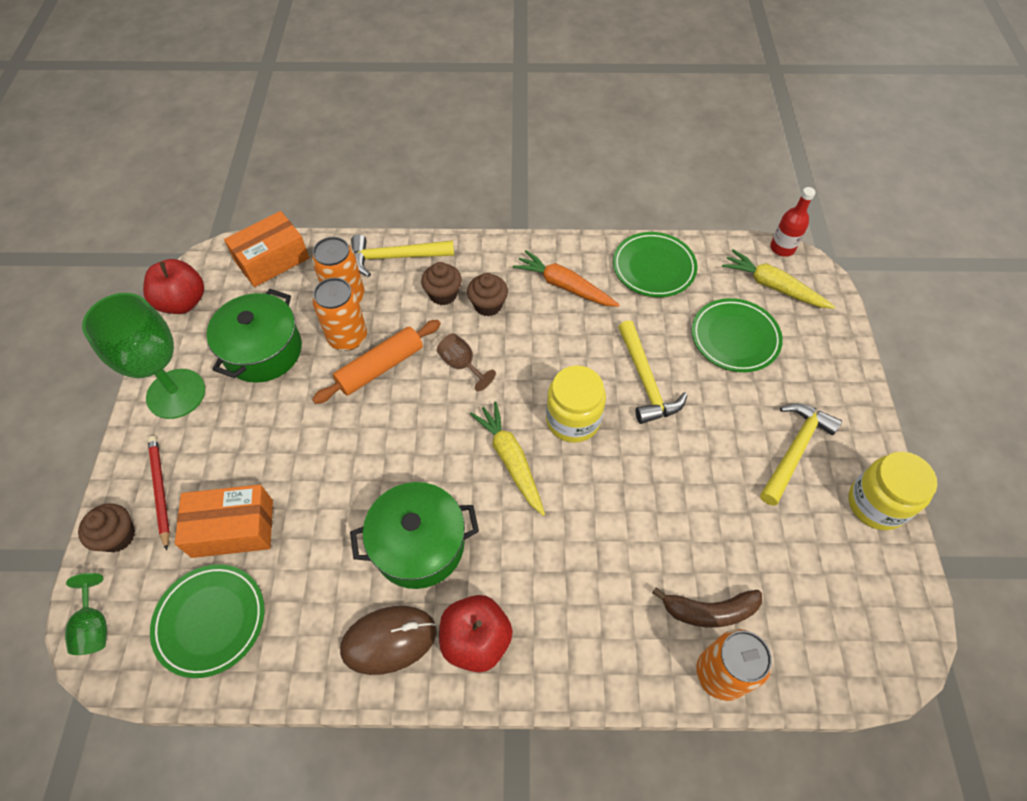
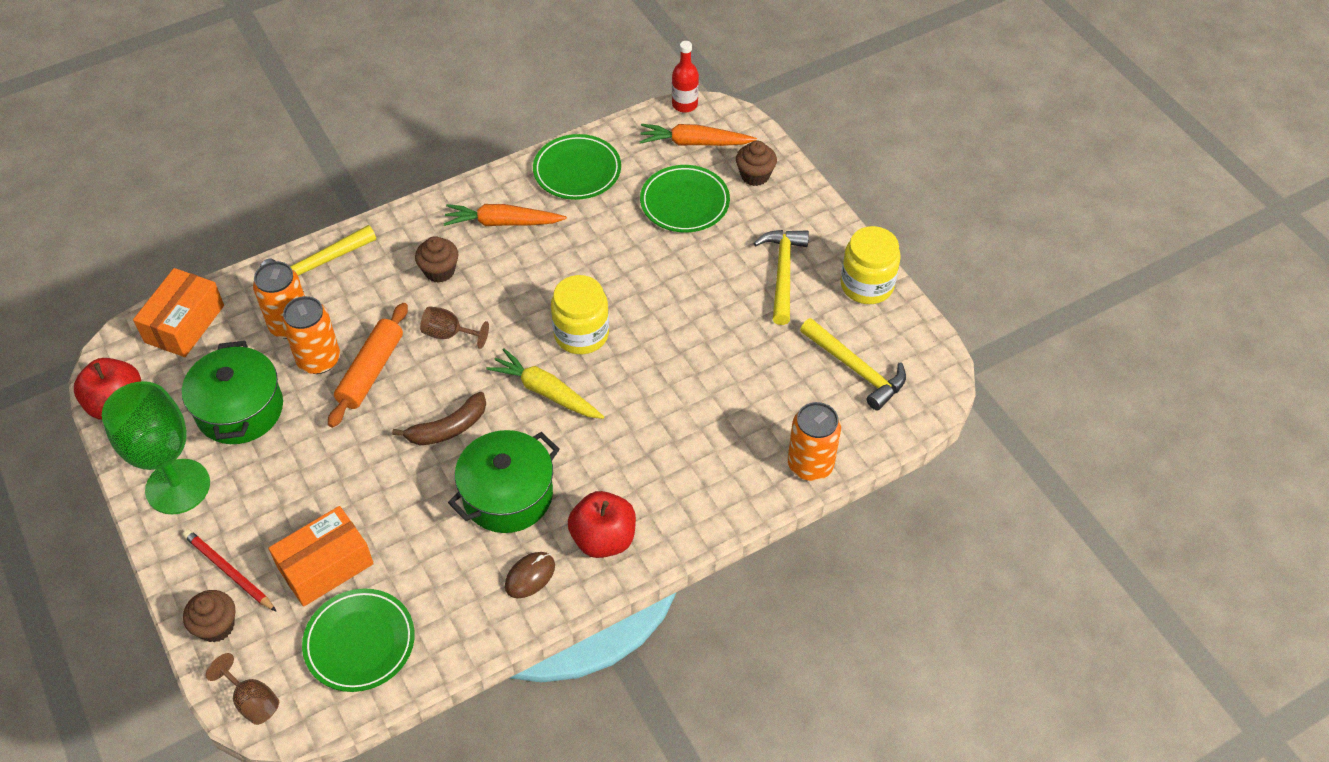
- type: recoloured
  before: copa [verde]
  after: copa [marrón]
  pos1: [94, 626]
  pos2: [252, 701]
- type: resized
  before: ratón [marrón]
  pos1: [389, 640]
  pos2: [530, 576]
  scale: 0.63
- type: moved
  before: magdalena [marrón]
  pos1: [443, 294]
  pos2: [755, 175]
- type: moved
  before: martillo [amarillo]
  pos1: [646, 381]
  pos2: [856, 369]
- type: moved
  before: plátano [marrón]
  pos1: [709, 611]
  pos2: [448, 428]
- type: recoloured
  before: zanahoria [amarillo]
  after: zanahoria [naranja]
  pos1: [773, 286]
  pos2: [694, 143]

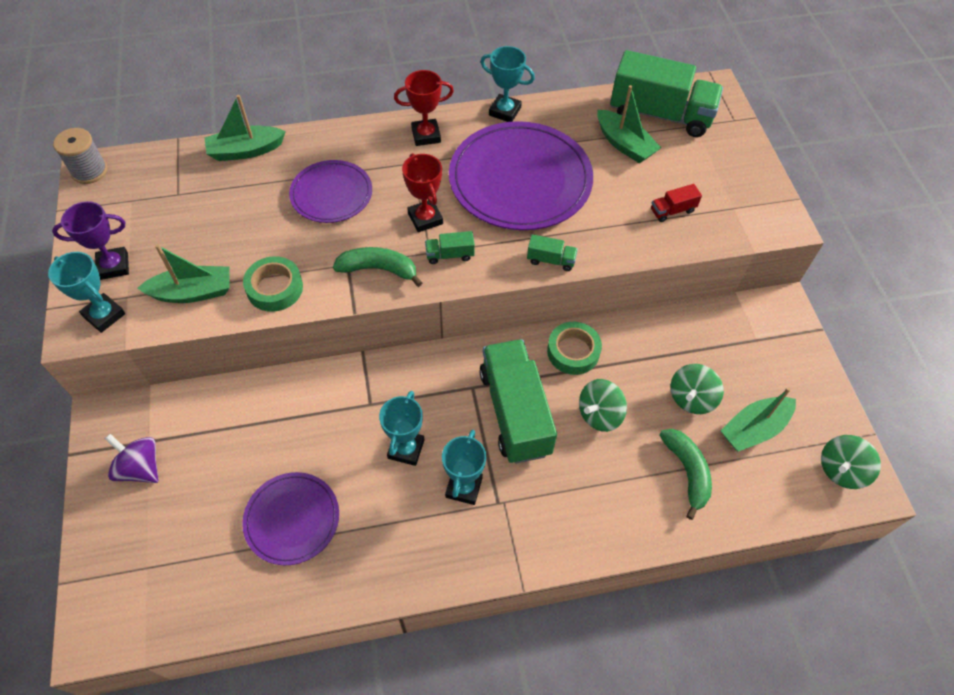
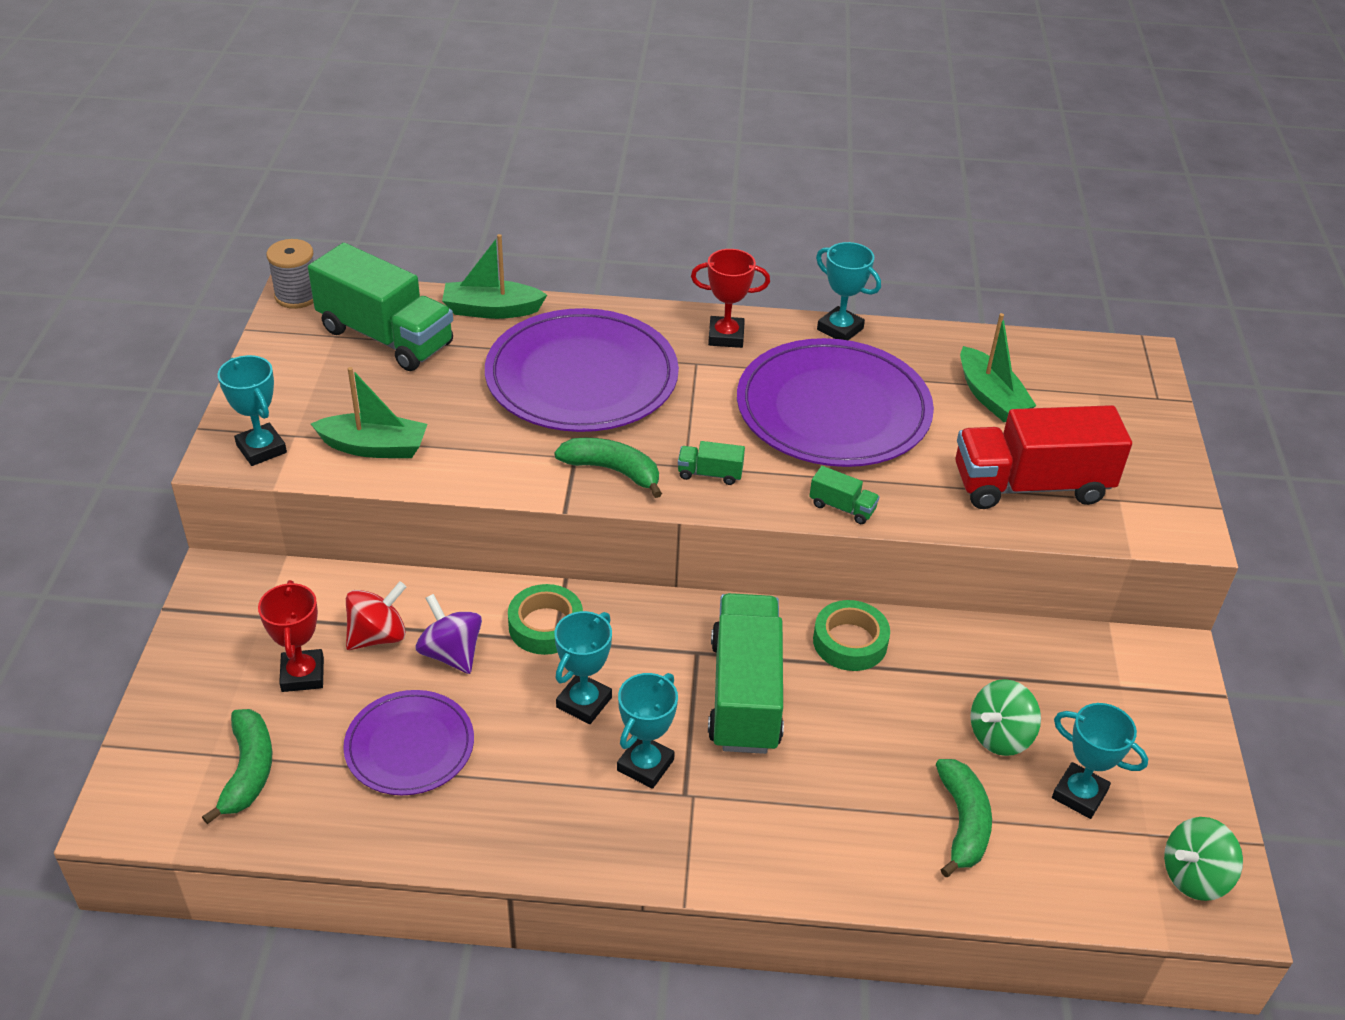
- type: removed
  before: trofeo [morado]
  pos1: [113, 266]
- type: moved
  before: peonza [morado]
  pos1: [140, 468]
  pos2: [451, 653]
- type: moved
  before: cinta adhesiva [verde]
  pos1: [275, 288]
  pos2: [545, 626]
- type: resized
  before: plato [morado]
  pos1: [331, 194]
  pos2: [582, 377]
  scale: 1.77
- type: moved
  before: trofeo [rojo]
  pos1: [425, 218]
  pos2: [302, 674]
- type: removed
  before: peonza [verde]
  pos1: [599, 414]
- type: moved
  before: camión [verde]
  pos1: [660, 114]
  pos2: [386, 337]
- type: resized
  before: camión [rojo]
  pos1: [672, 211]
  pos2: [1031, 485]
  scale: 2.42
- type: replaced
  before: barco [verde]
  after: trofeo [turquesa]
  pos1: [754, 429]
  pos2: [1079, 794]
- type: added
  after: plátano [verde]
  pos2: [248, 770]
- type: added
  after: peonza [rojo]
  pos2: [378, 636]

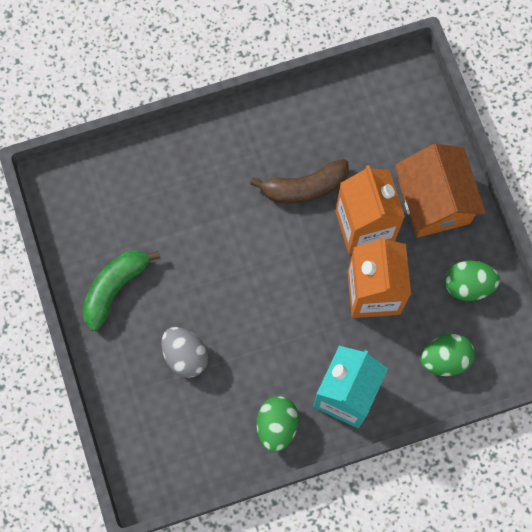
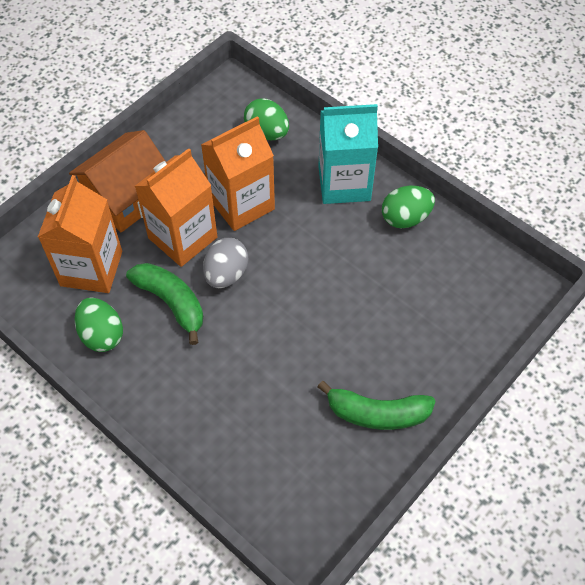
- type: moved
  before: huevo [gris]
  pos1: [185, 356]
  pos2: [226, 274]
- type: recoloured
  before: plátano [marrón]
  after: plátano [verde]
  pos1: [304, 187]
  pos2: [171, 303]
- type: moved
  before: huevo [verde]
  pos1: [468, 285]
  pos2: [102, 335]
- type: added
  after: cartón de leche [naranja]
  pos2: [91, 268]

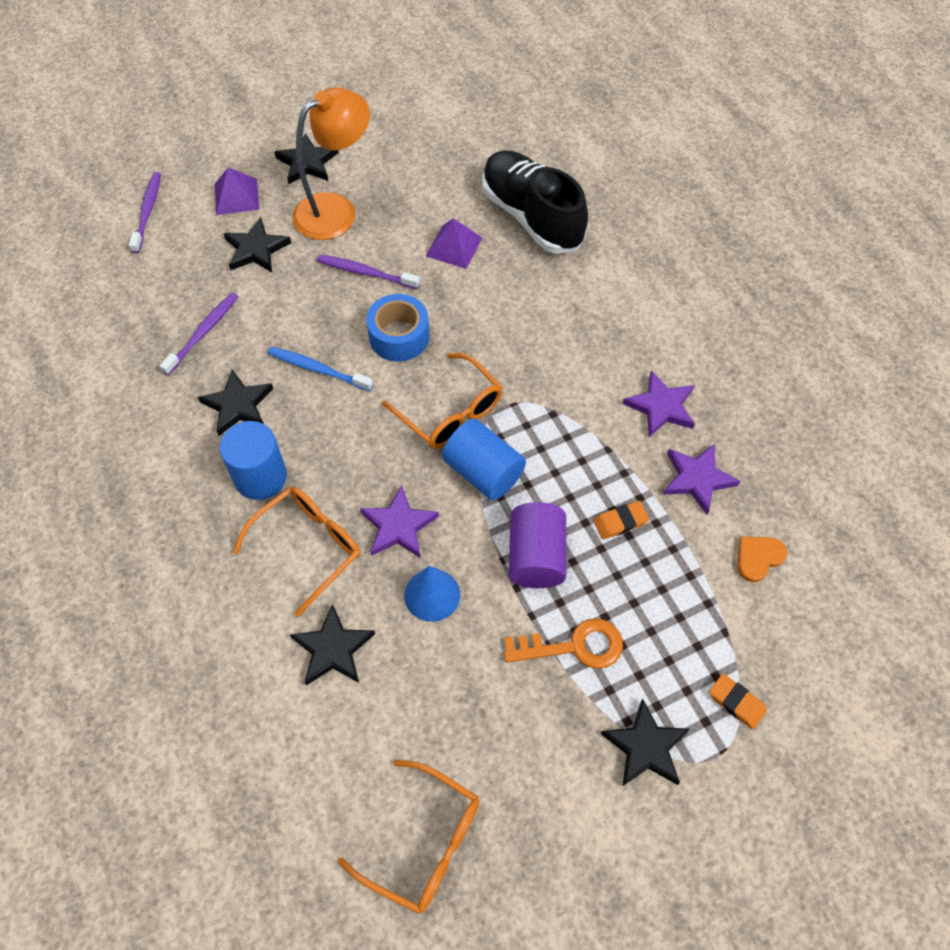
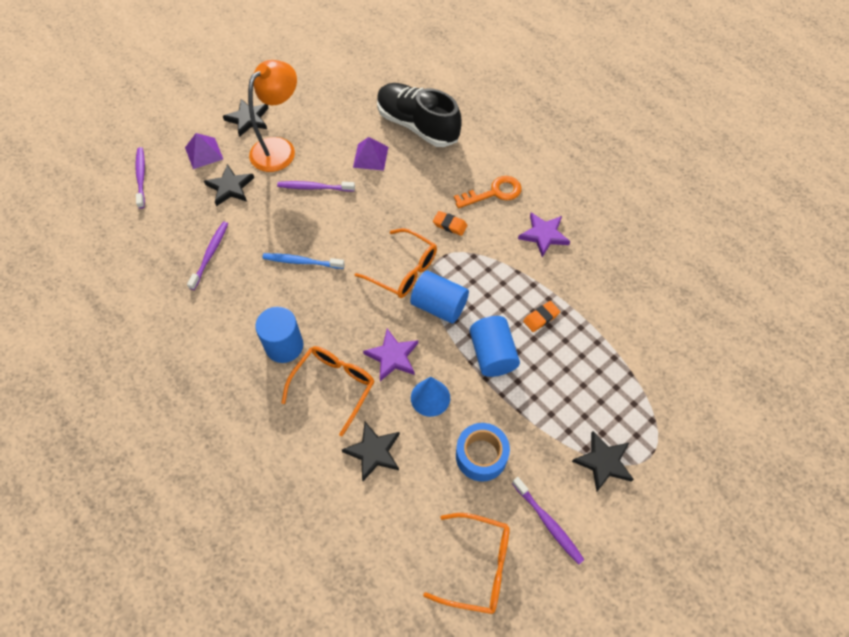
- type: removed
  before: estrella [negro]
  pos1: [238, 405]
- type: moved
  before: cinta adhesiva [azul]
  pos1: [399, 336]
  pos2: [481, 456]
- type: moved
  before: llave [naranja]
  pos1: [573, 646]
  pos2: [493, 193]
- type: recoloured
  before: cilindro [morado]
  after: cilindro [azul]
  pos1: [536, 556]
  pos2: [492, 354]
- type: removed
  before: estrella [morado]
  pos1: [697, 479]
- type: moved
  before: goma de borrar [naranja]
  pos1: [736, 702]
  pos2: [450, 225]
- type: removed
  before: corazón [naranja]
  pos1: [758, 558]
- type: added
  after: cepillo de dientes [morado]
  pos2: [548, 523]

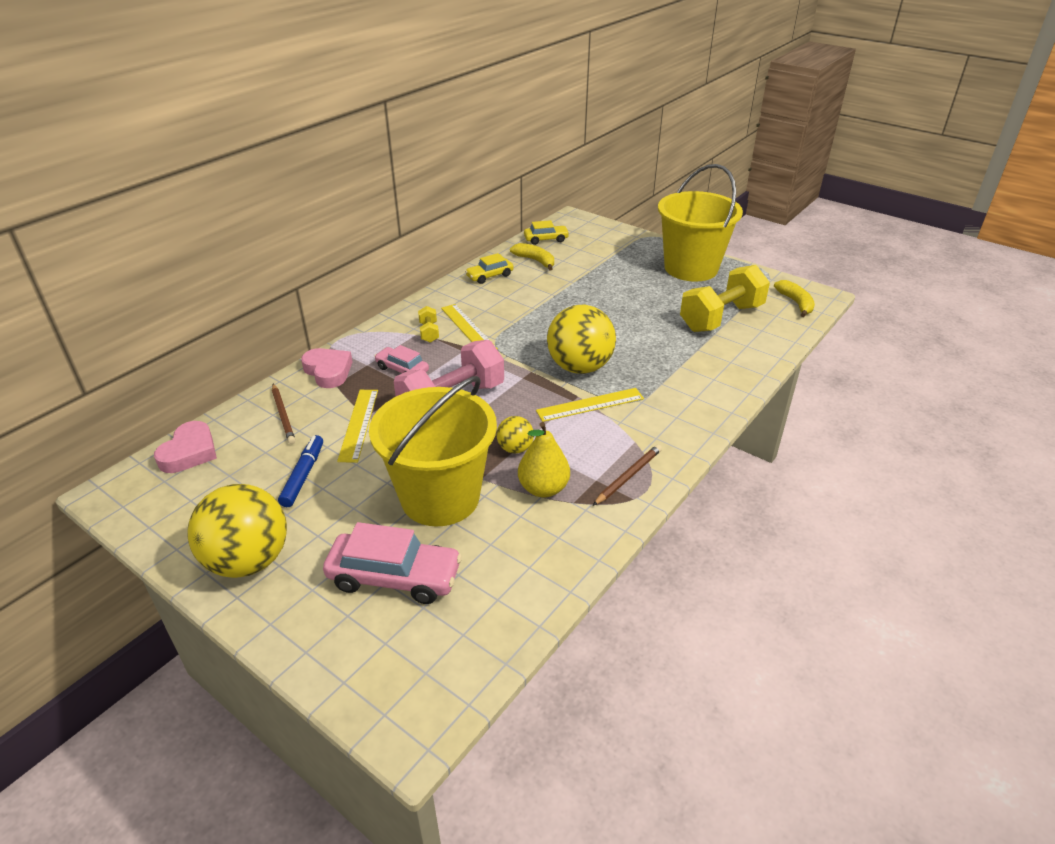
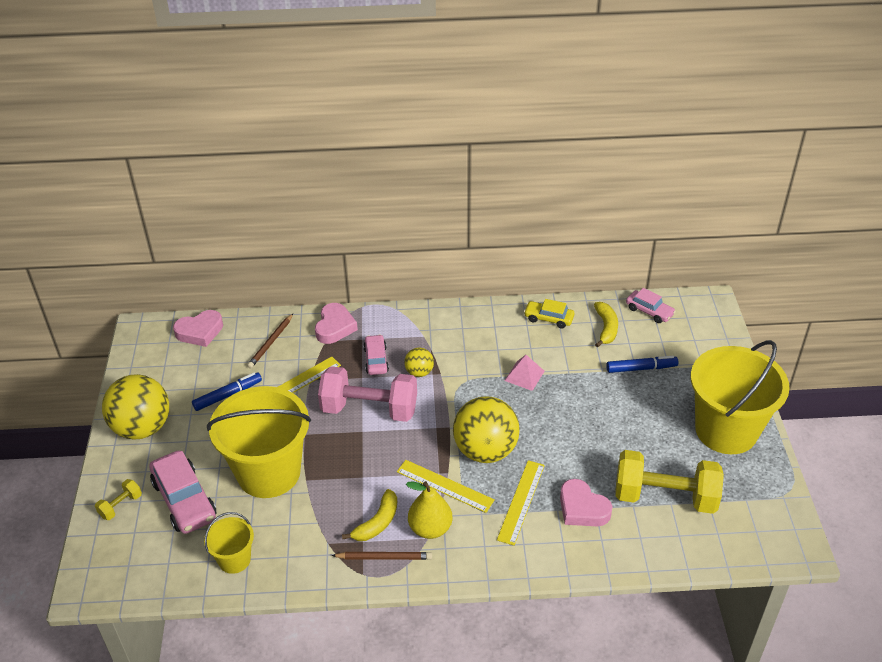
- type: moved
  before: mancuerna [amarillo]
  pos1: [429, 332]
  pos2: [120, 506]
- type: moved
  before: regla [amarillo]
  pos1: [468, 328]
  pos2: [521, 502]
- type: moved
  before: pelota [amarillo]
  pos1: [515, 448]
  pos2: [419, 372]
- type: moved
  before: pera [amarillo]
  pos1: [543, 488]
  pos2: [430, 528]
- type: recoloured
  before: coche [amarillo]
  after: coche [rosa]
  pos1: [546, 239]
  pos2: [649, 311]
- type: moved
  before: plátano [amarillo]
  pos1: [796, 303]
  pos2: [377, 523]
- type: added
  after: balde [amarillo]
  pos2: [234, 559]
- type: added
  after: pirámide [rosa]
  pos2: [524, 375]
- type: added
  after: corazón [rosa]
  pos2: [582, 508]
- type: added
  after: rotulador [azul]
  pos2: [641, 368]

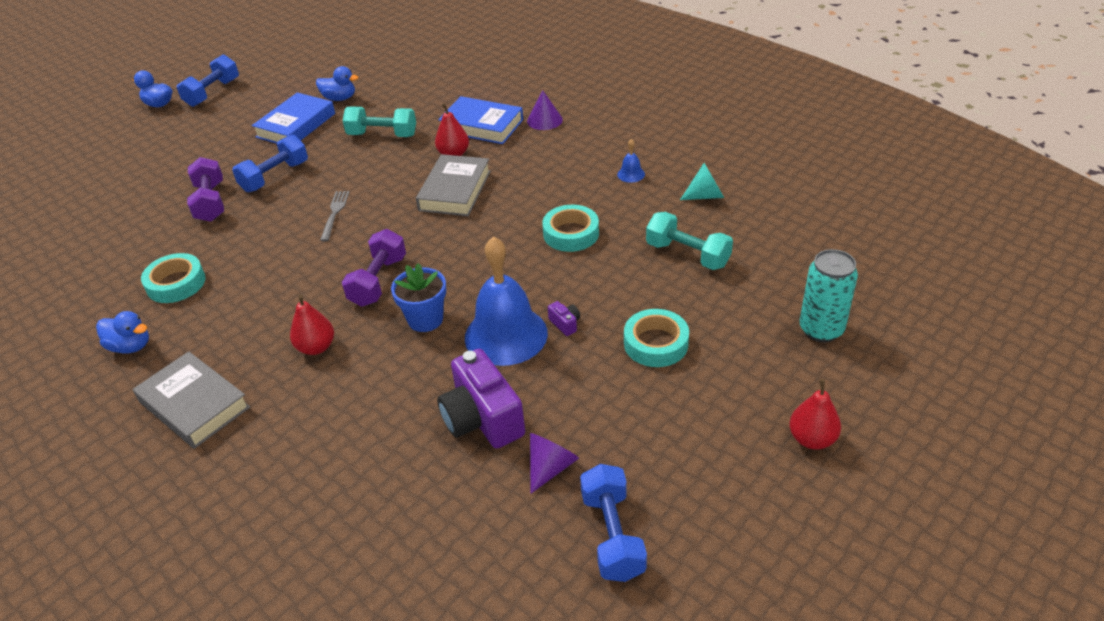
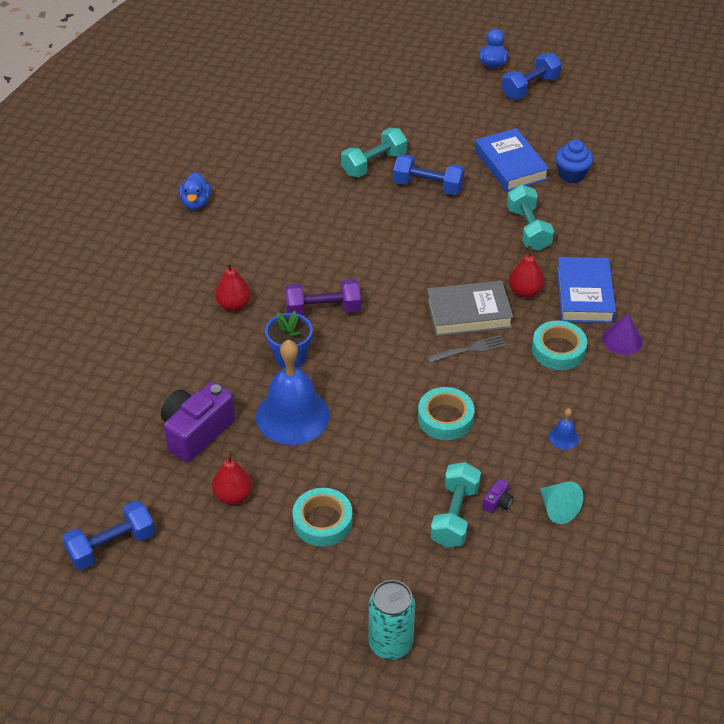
- type: removed
  before: libro [gris]
  pos1: [194, 405]
- type: moved
  before: cinta adhesiva [turquesa]
  pos1: [176, 283]
  pos2: [558, 350]
- type: turned
  before: mancuerna [azul]
  pos1: [212, 93]
  pos2: [530, 87]
  turn: -45
- type: recoloured
  before: mancuerna [morado]
  after: mancuerna [turquesa]
  pos1: [210, 202]
  pos2: [374, 164]
- type: turned
  before: libro [azul]
  pos1: [296, 125]
  pos2: [510, 165]
  turn: 60
- type: replaced
  before: pato [azul]
  after: magdalena [azul]
  pos1: [339, 98]
  pos2: [571, 174]
- type: moved
  before: tenedor [gris]
  pos1: [335, 213]
  pos2: [470, 349]
- type: removed
  before: cono [morado]
  pos1: [550, 467]
- type: moved
  before: cámara [morado]
  pos1: [565, 324]
  pos2: [498, 502]
- type: moved
  before: pera [rojo]
  pos1: [812, 439]
  pos2: [233, 495]

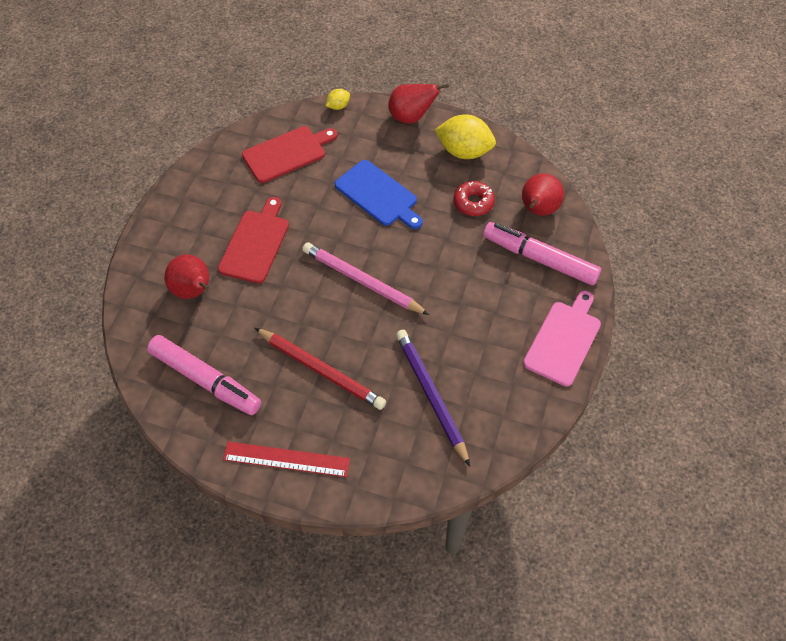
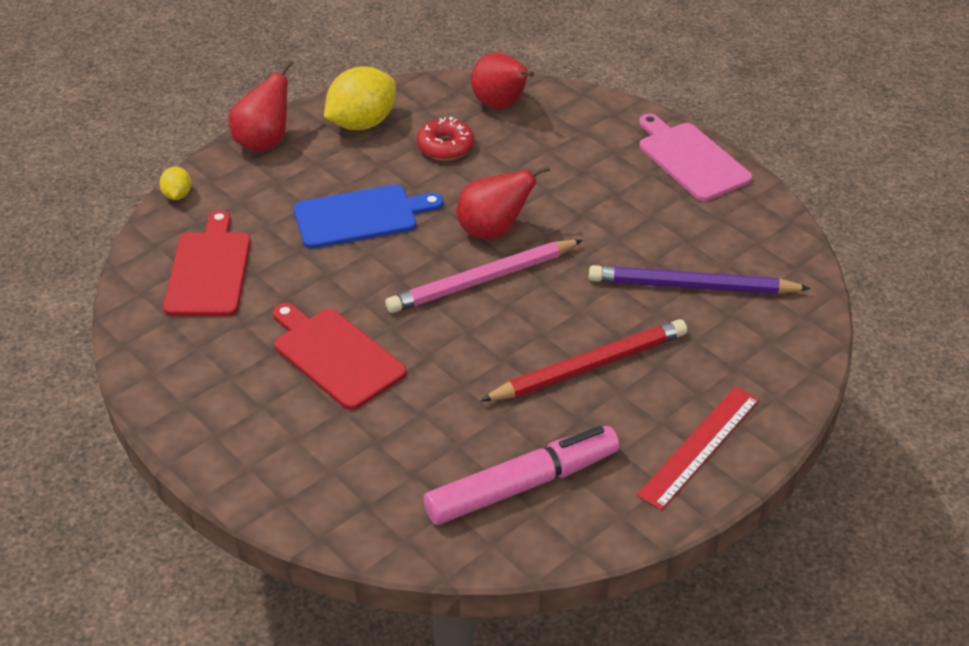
- type: moved
  before: pera [rojo]
  pos1: [193, 291]
  pos2: [493, 231]
- type: removed
  before: rotulador [rosa]
  pos1: [540, 259]

